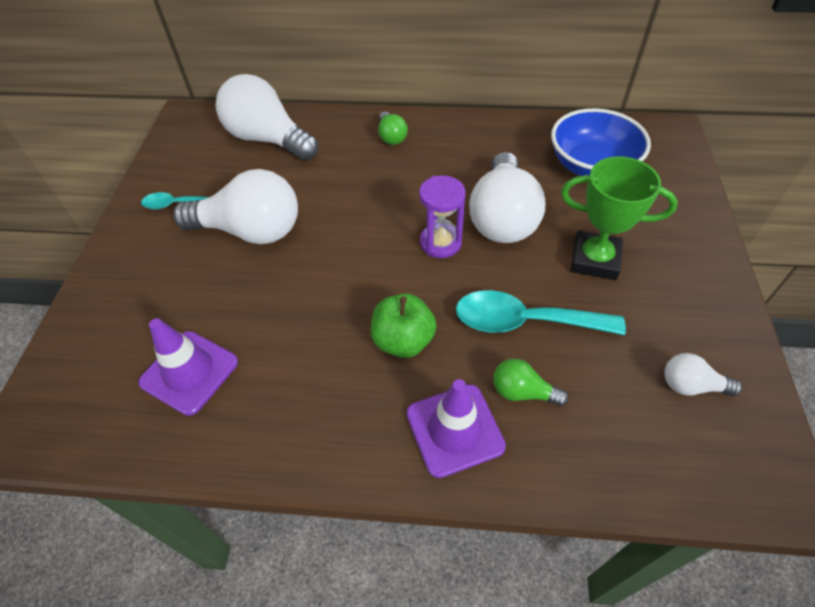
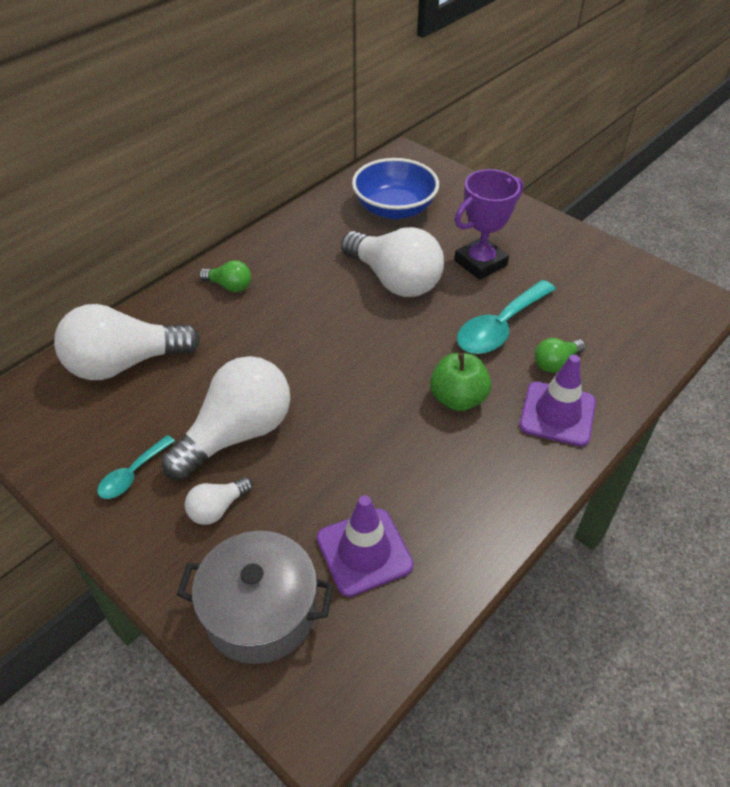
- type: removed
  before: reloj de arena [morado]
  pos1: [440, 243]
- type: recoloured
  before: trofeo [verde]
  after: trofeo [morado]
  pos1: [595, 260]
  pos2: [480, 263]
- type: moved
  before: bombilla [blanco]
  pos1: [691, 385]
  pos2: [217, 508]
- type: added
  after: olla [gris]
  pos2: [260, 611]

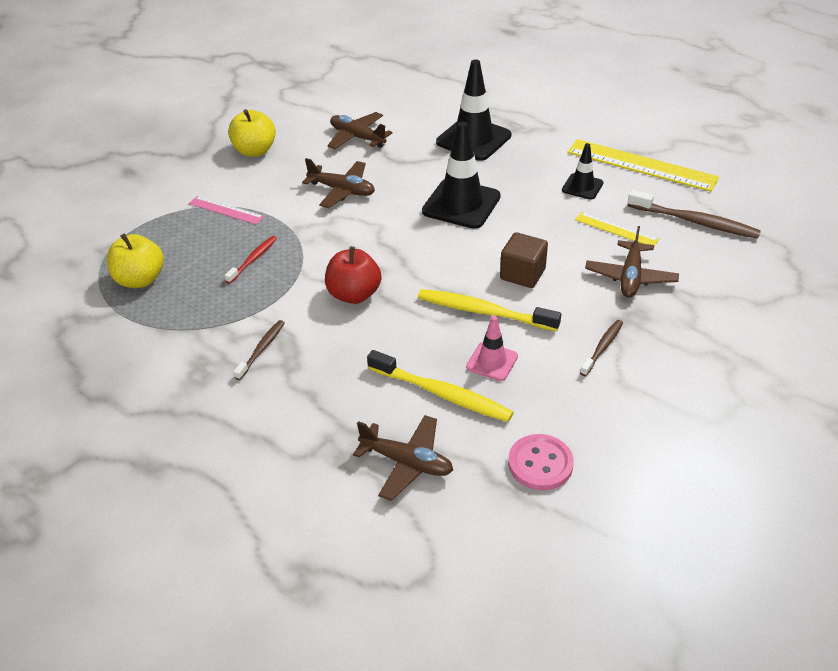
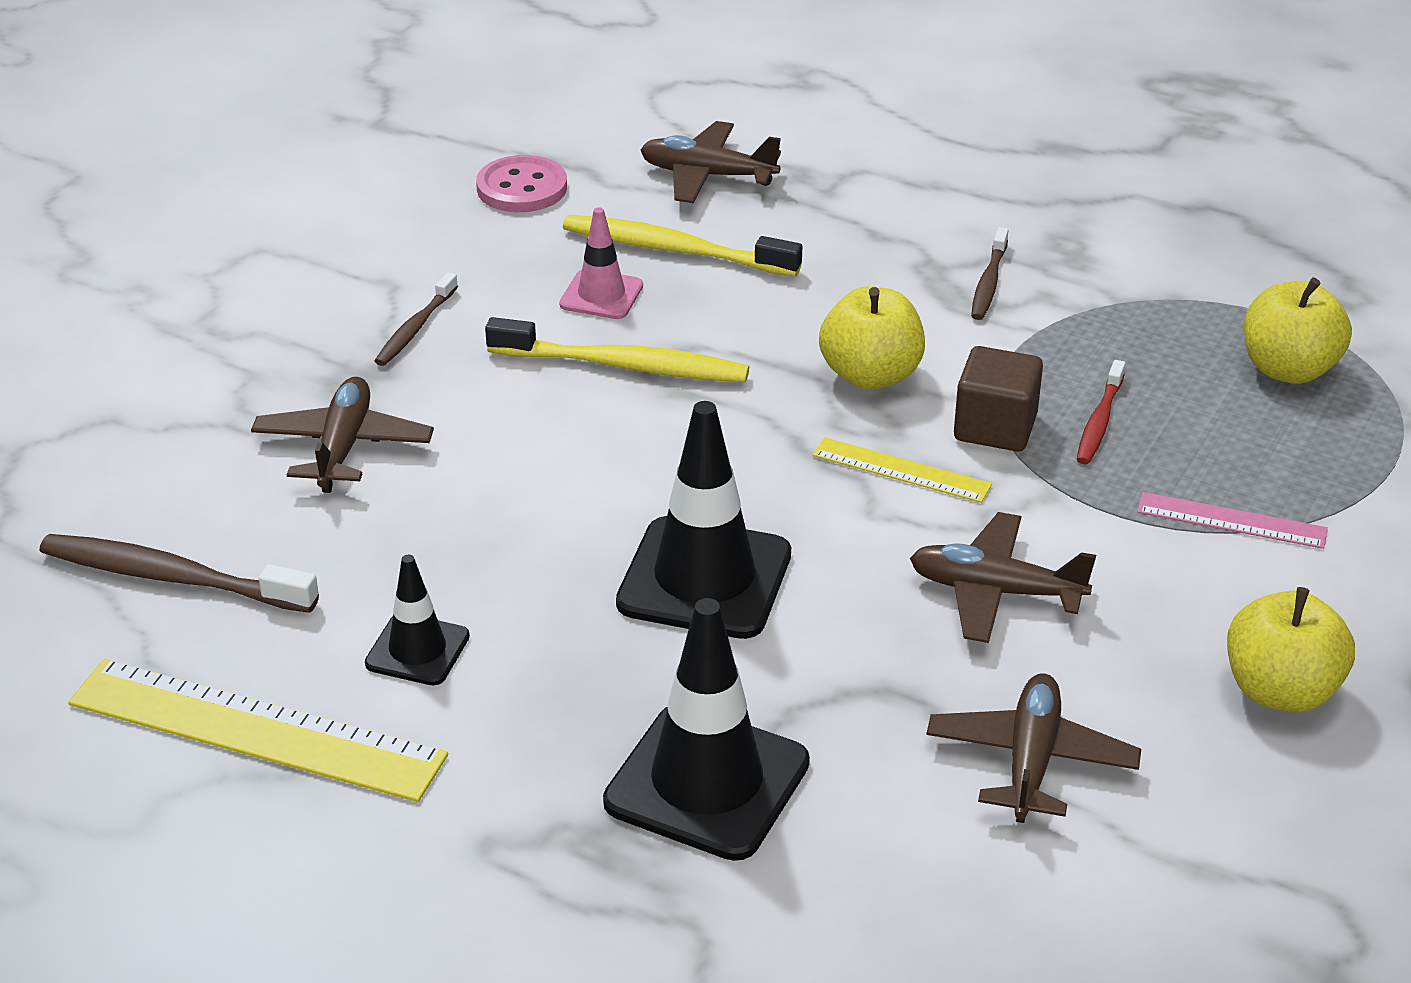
- type: recoloured
  before: manzana [rojo]
  after: manzana [amarillo]
  pos1: [354, 294]
  pos2: [870, 375]
- type: turned
  before: avión [marrón]
  pos1: [357, 137]
  pos2: [1031, 760]
  turn: -105
- type: moved
  before: cubo [marrón]
  pos1: [522, 274]
  pos2: [995, 427]
- type: moved
  before: regla [amarillo]
  pos1: [616, 229]
  pos2: [901, 470]

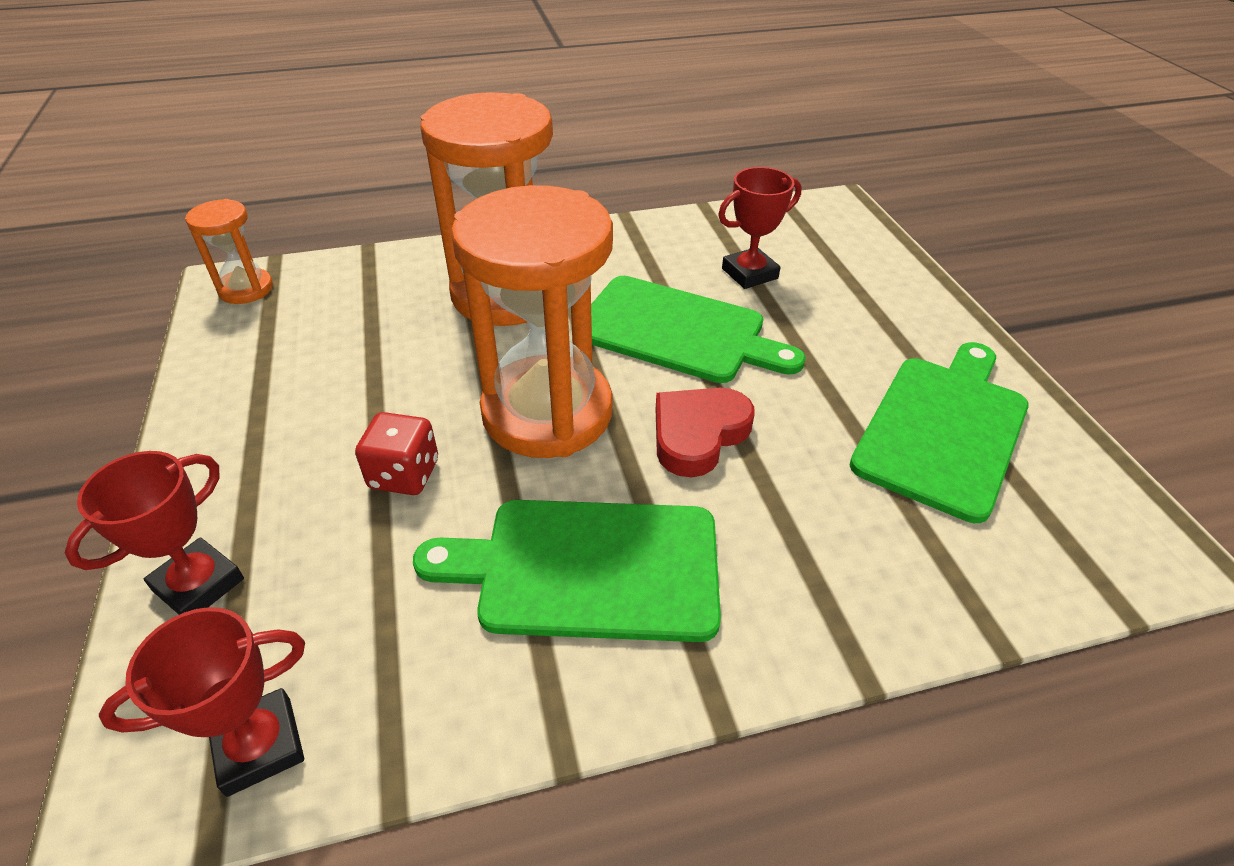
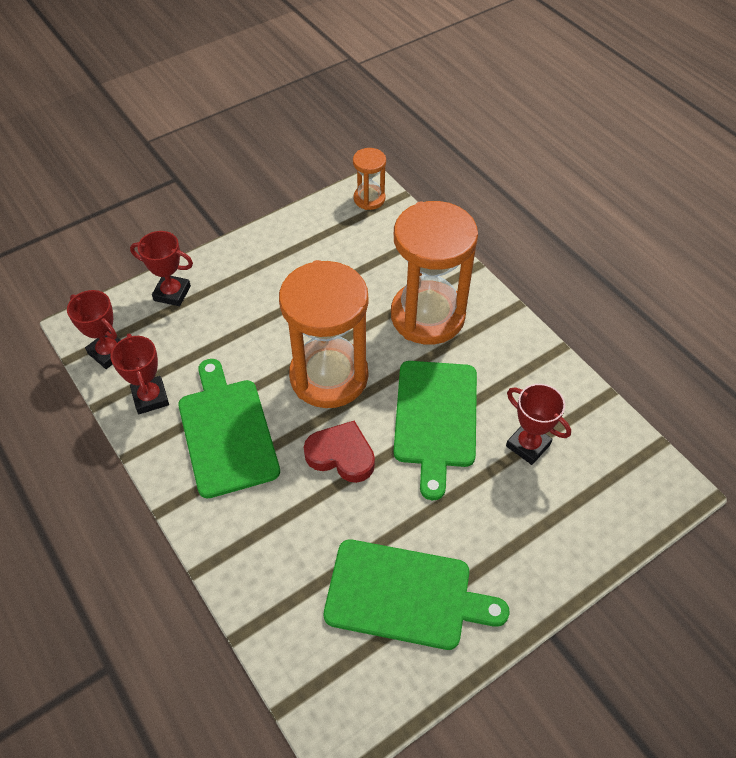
- type: removed
  before: dado [rojo]
  pos1: [404, 474]
- type: added
  after: trofeo [rojo]
  pos2: [150, 398]

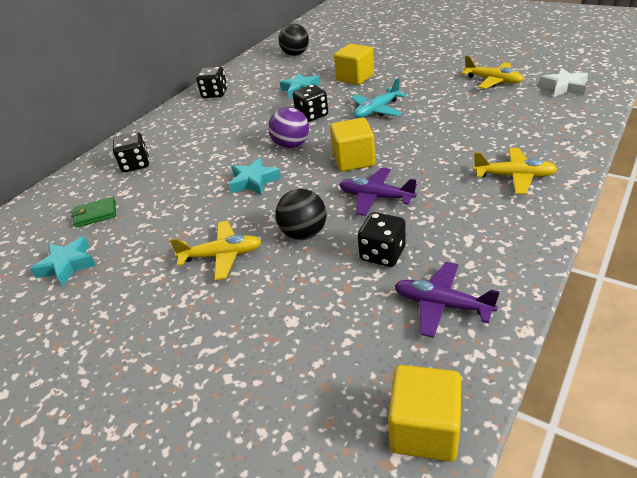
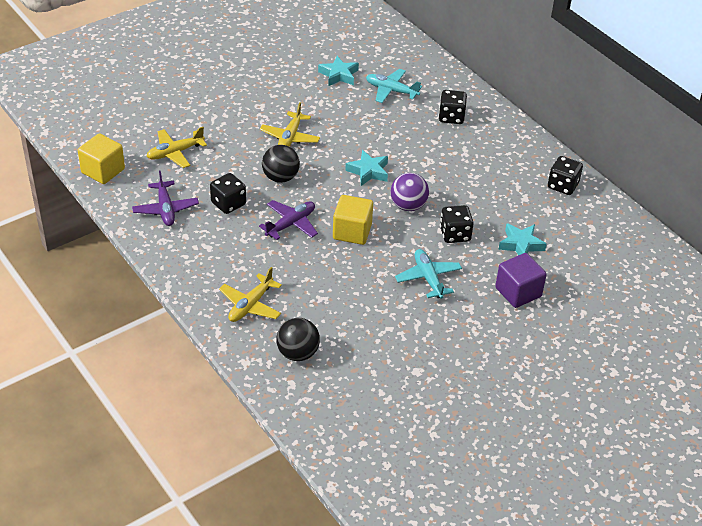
- type: replaced
  before: cartera [verde]
  after: avión [turquesa]
  pos1: [95, 214]
  pos2: [391, 91]
- type: moved
  before: pelota [negro]
  pos1: [295, 54]
  pos2: [298, 353]
- type: recoloured
  before: cubo [amarillo]
  after: cubo [morado]
  pos1: [355, 78]
  pos2: [518, 292]
- type: turned
  before: avión [morado]
  pos1: [442, 305]
  pos2: [165, 209]
  turn: 120
- type: moved
  before: avión [amarillo]
  pos1: [493, 81]
  pos2: [175, 153]
- type: removed
  before: estrella [blanco]
  pos1: [564, 87]

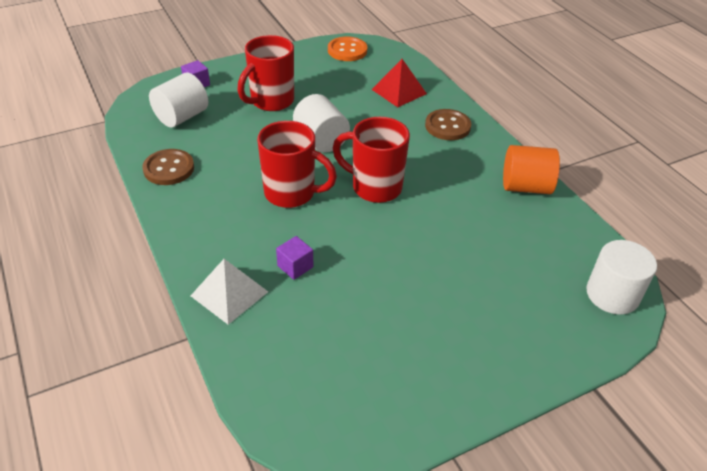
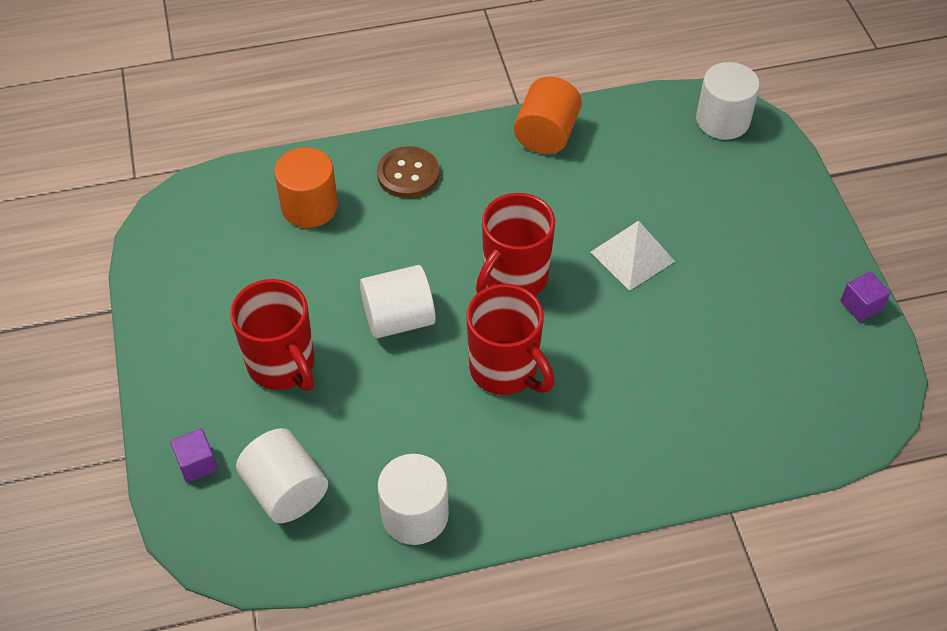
- type: replaced
  before: botón [marrón]
  after: cilindro [blanco]
  pos1: [169, 168]
  pos2: [415, 515]
- type: moved
  before: pirámide [blanco]
  pos1: [229, 293]
  pos2: [632, 256]
- type: turned
  before: taza [rojo]
  pos1: [291, 193]
  pos2: [505, 370]
  turn: 105
- type: moved
  before: cubo [morado]
  pos1: [295, 266]
  pos2: [861, 305]
- type: removed
  before: botón [naranja]
  pos1: [347, 50]
- type: replaced
  before: pirámide [rojo]
  after: cilindro [naranja]
  pos1: [399, 91]
  pos2: [309, 206]

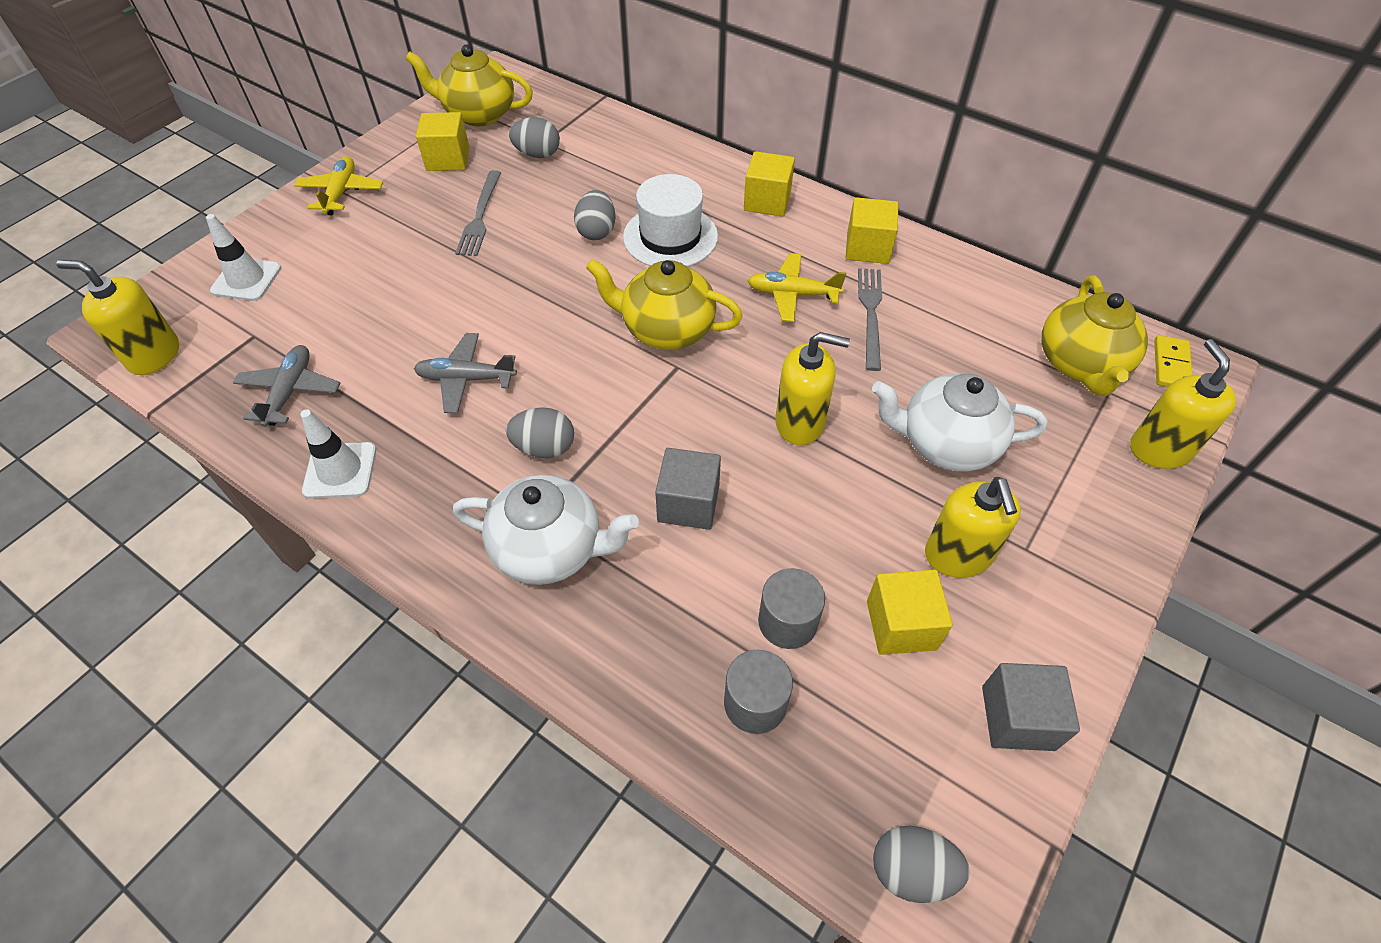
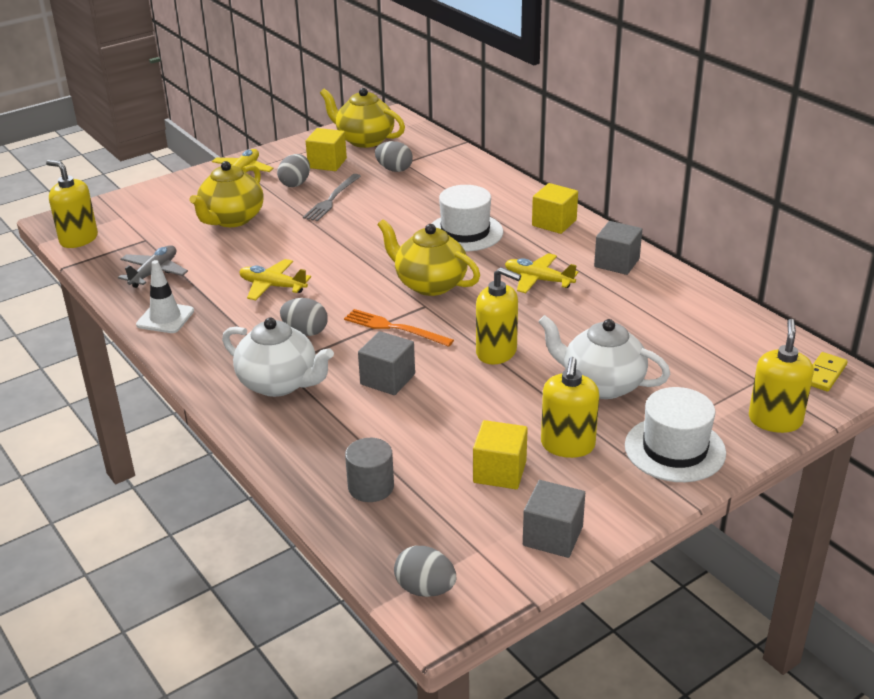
- type: removed
  before: cono de tráfico [blanco]
  pos1: [246, 280]
- type: recoloured
  before: avión [gris]
  after: avión [amarillo]
  pos1: [466, 379]
  pos2: [272, 286]
- type: moved
  before: huevo [gris]
  pos1: [597, 231]
  pos2: [295, 183]
- type: removed
  before: cilindro [gris]
  pos1: [787, 621]
- type: recoloured
  before: cubo [amarillo]
  after: cubo [gris]
  pos1: [867, 248]
  pos2: [616, 263]
- type: removed
  before: tenedor [gris]
  pos1: [870, 314]
- type: moved
  before: tetera [amarillo]
  pos1: [1080, 365]
  pos2: [231, 219]
- type: added
  after: tenedor [naranja]
  pos2: [394, 328]
- type: added
  after: sombrero [blanco]
  pos2: [675, 449]

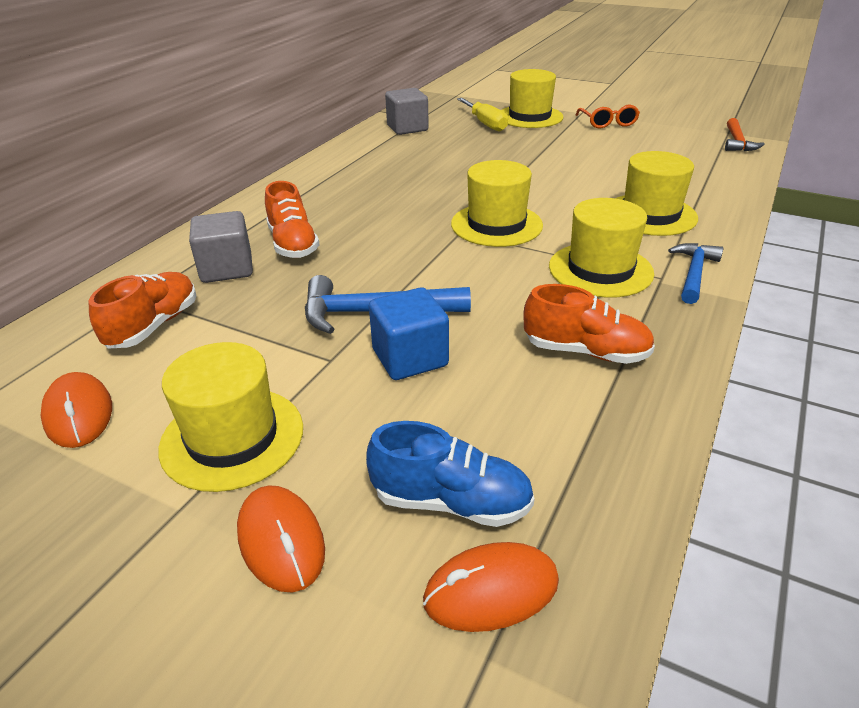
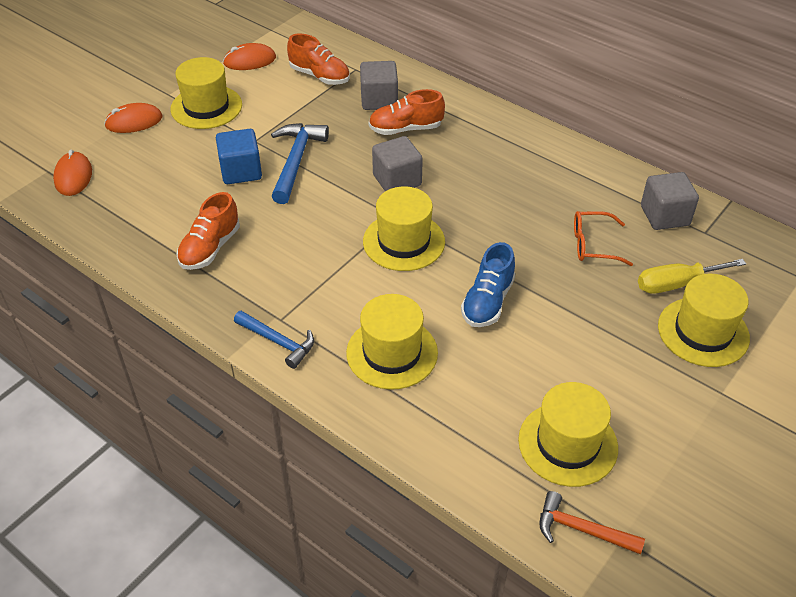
- type: moved
  before: zapato [azul]
  pos1: [451, 502]
  pos2: [487, 302]
- type: moved
  before: sombrero [amarillo]
  pos1: [600, 270]
  pos2: [567, 444]
- type: moved
  before: gafas [naranja]
  pos1: [608, 123]
  pos2: [593, 245]
- type: added
  after: cubo [gris]
  pos2: [397, 180]

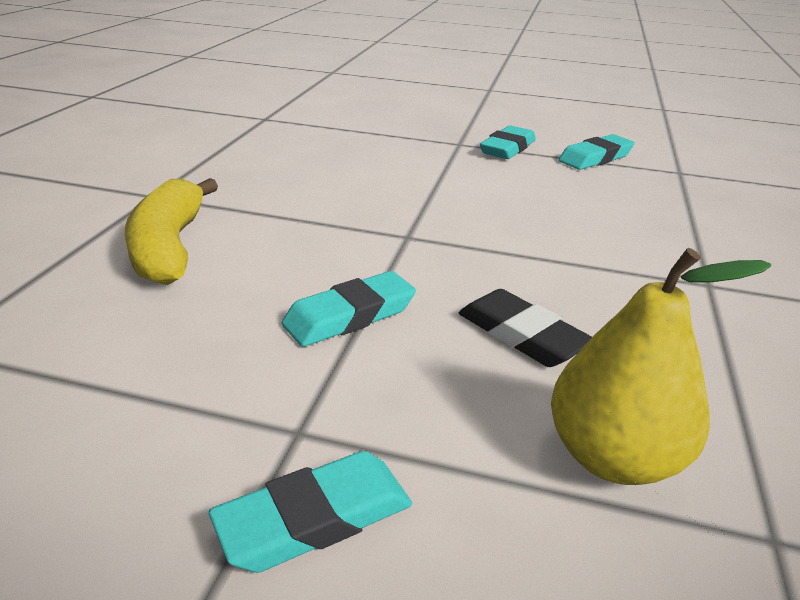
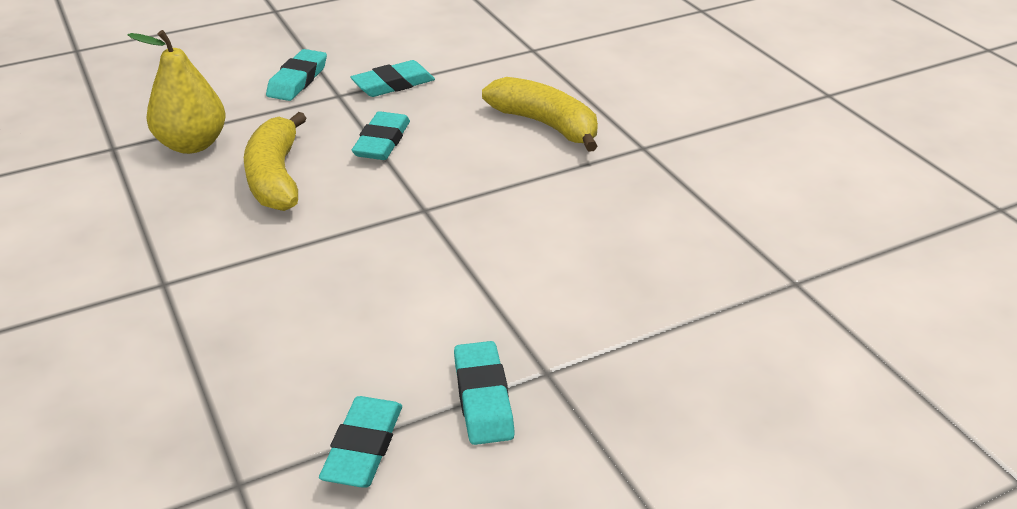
- type: replaced
  before: goma de borrar [negro]
  after: plátano [amarillo]
  pos1: [521, 335]
  pos2: [275, 177]
- type: added
  after: goma de borrar [turquesa]
  pos2: [393, 84]

